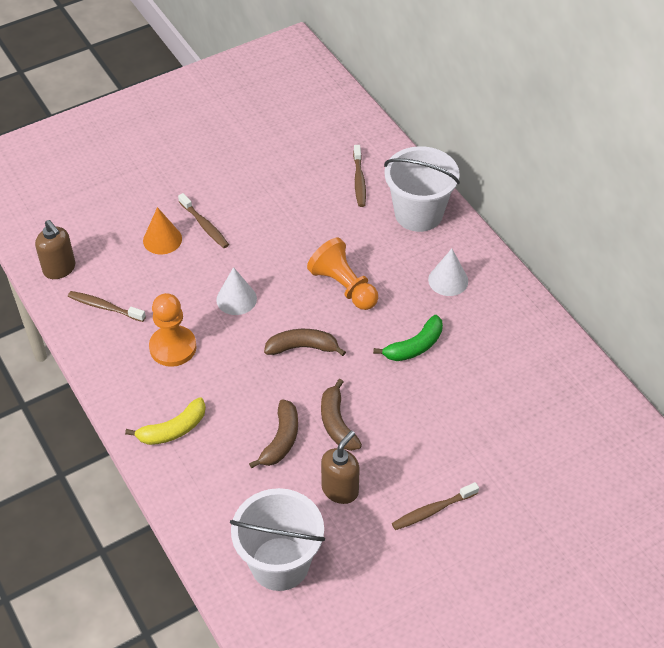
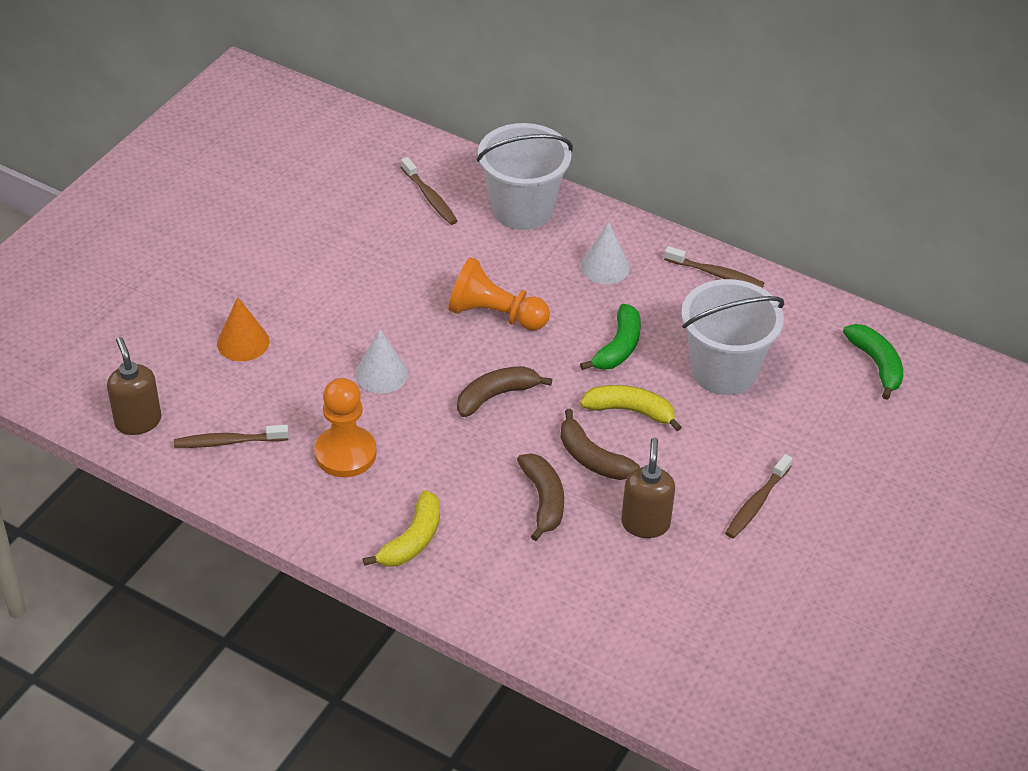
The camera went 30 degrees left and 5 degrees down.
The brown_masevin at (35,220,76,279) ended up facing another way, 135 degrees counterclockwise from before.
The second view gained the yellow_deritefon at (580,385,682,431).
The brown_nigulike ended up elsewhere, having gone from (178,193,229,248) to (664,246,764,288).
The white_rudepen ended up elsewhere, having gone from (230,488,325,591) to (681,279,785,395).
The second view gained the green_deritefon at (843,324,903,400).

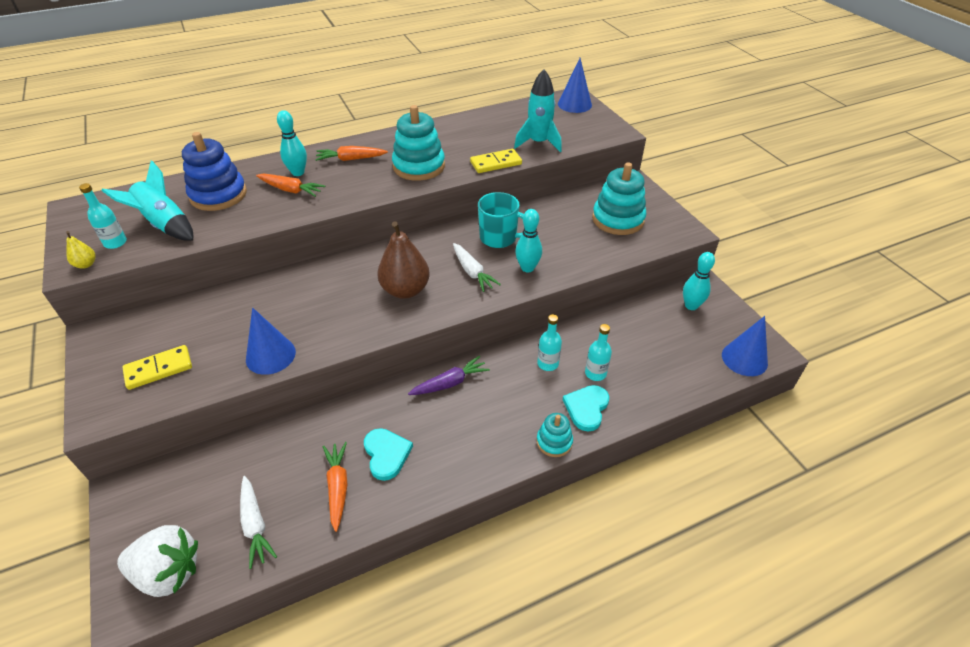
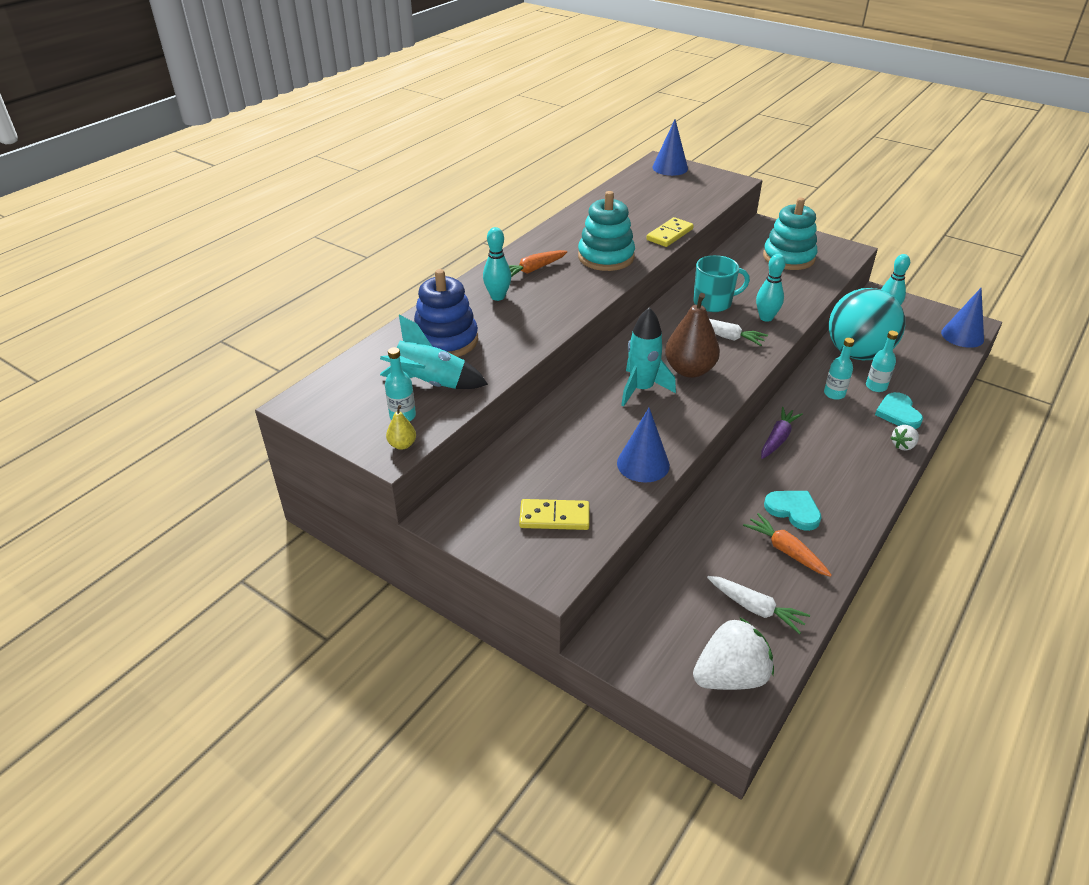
The camera went 30 degrees left and 5 degrees down.
The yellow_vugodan at (122,345,192,390) ended up facing another way, 60 degrees clockwise from before.
The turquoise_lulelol ended up elsewhere, having gone from (514,69,562,152) to (621,307,676,406).
The second view gained the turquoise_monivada at (829,288,905,360).
Where the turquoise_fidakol stood at (536,413,573,457), the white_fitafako came to stand at (891,425,919,451).
The second view lost the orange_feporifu at (256,174,325,197).

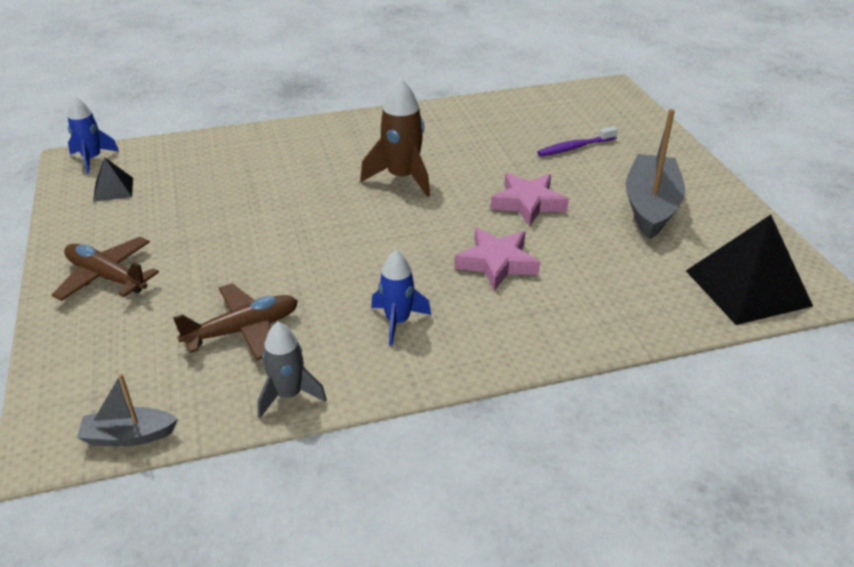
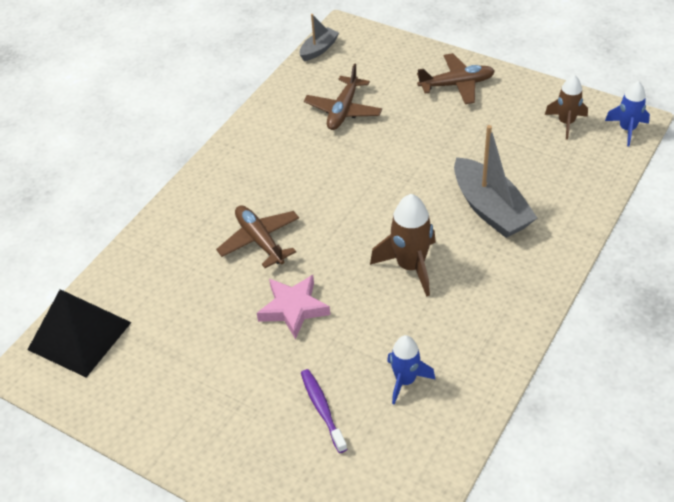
The camera went 140 degrees right and 10 degrees up.
Where the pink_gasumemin stood at (455,228,540,291), the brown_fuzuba came to stand at (216,205,299,268).
The purple_nigulike at (537,126,618,156) ended up facing another way, 45 degrees counterclockwise from before.
The blue_lulelol ended up elsewhere, having gone from (371,250,431,346) to (387,335,436,405).
The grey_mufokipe ended up elsewhere, having gone from (625,109,685,239) to (454,125,537,238).
Where the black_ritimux stood at (93,157,133,202), the brown_lulelol came to stand at (545,75,588,140).
The second view lost the grey_lulelol at (257,322,327,418).

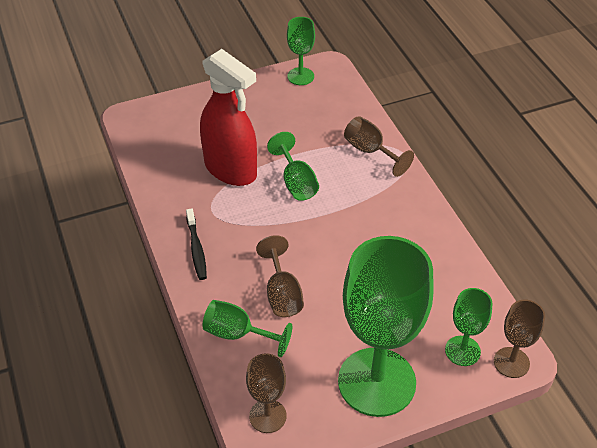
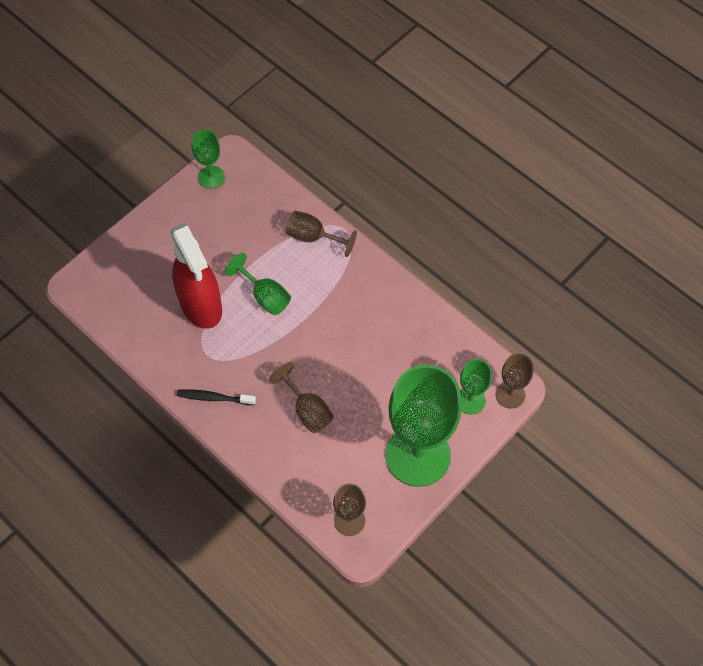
The camera went 25 degrees left and 15 degrees up.
The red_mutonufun at (200,49,257,186) ended up facing another way, 45 degrees clockwise from before.
The black_nigulike at (186,208,207,280) ended up facing another way, 135 degrees clockwise from before.
The second view lost the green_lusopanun at (202,300,292,357).

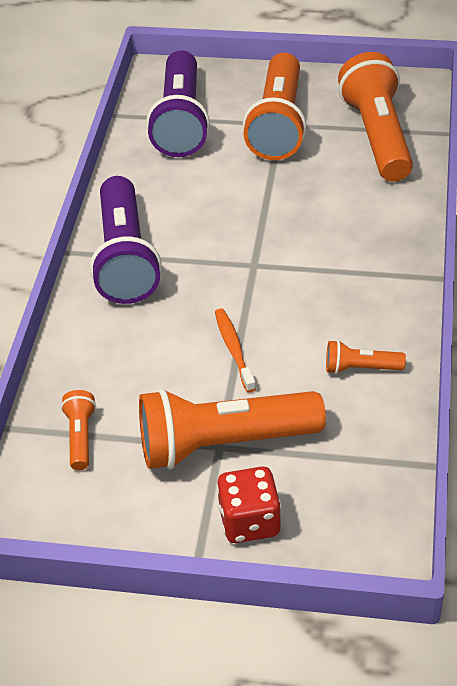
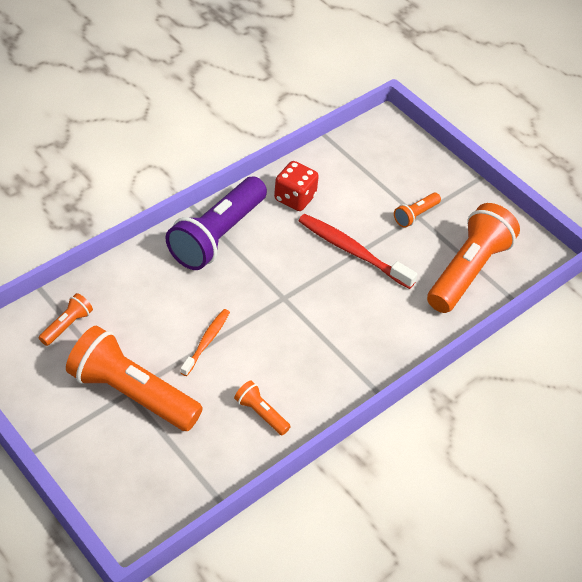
The camera went 35 degrees right and 5 degrees up.
The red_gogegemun ended up elsewhere, having gone from (217,467,281,543) to (274,161,319,211).
The second view gained the red_nigulike at (298,214,418,289).
The size of the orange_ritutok at (243,53,307,160) changed by a factor of 0.45.
The second view lost the purple_ritutok at (146,50,210,157).

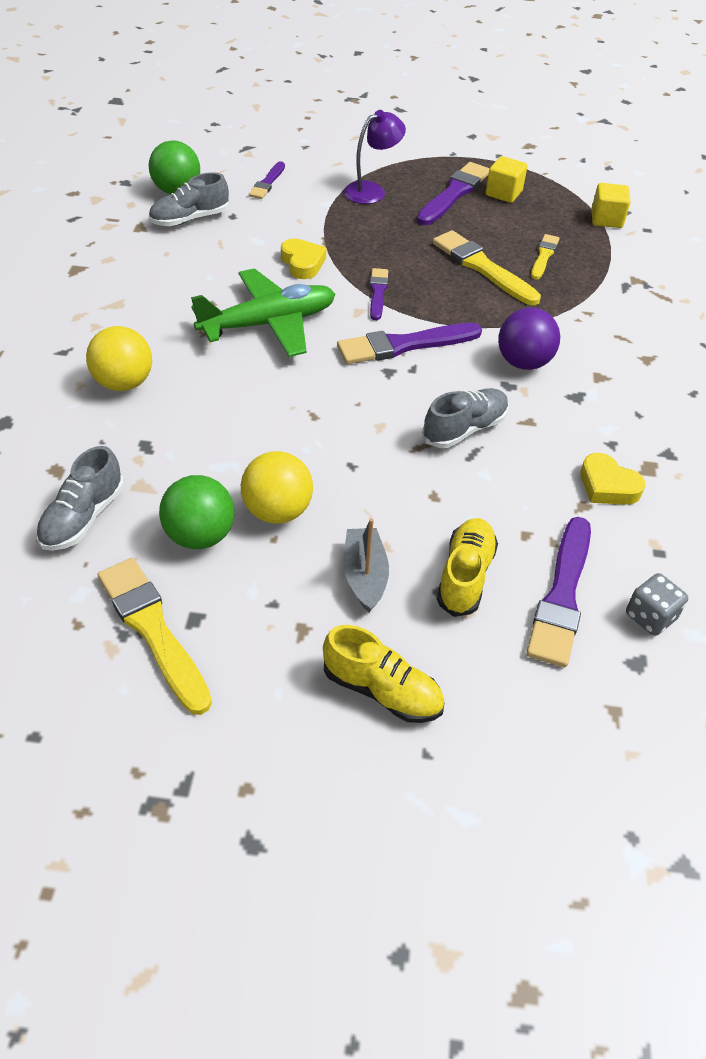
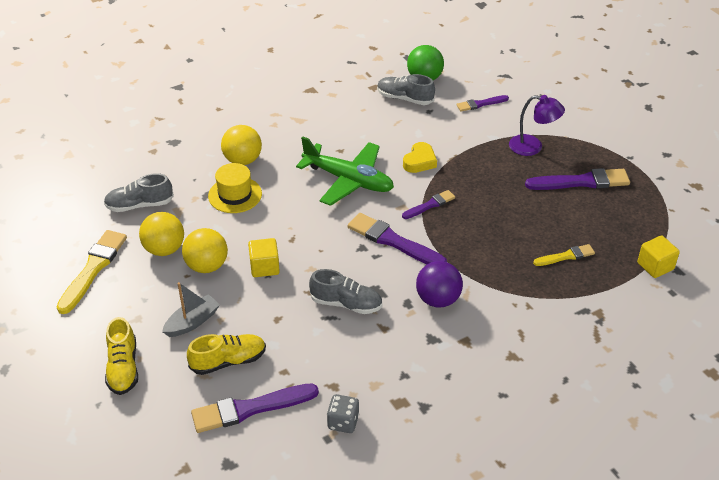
The camera went 55 degrees right and 5 degrees down.
What was the green_monivada at (159,475,235,549) turned into the yellow_monivada at (139,212,184,256).
The second view gained the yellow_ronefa at (208,163,262,213).
The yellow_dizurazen ended up elsewhere, having gone from (486,156,527,203) to (248,238,280,277).
The grey_gogegemun ended up elsewhere, having gone from (626,573,688,636) to (327,394,359,433).
The second view lost the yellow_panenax at (433,230,541,305).
The second view lost the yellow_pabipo at (581,453,645,505).

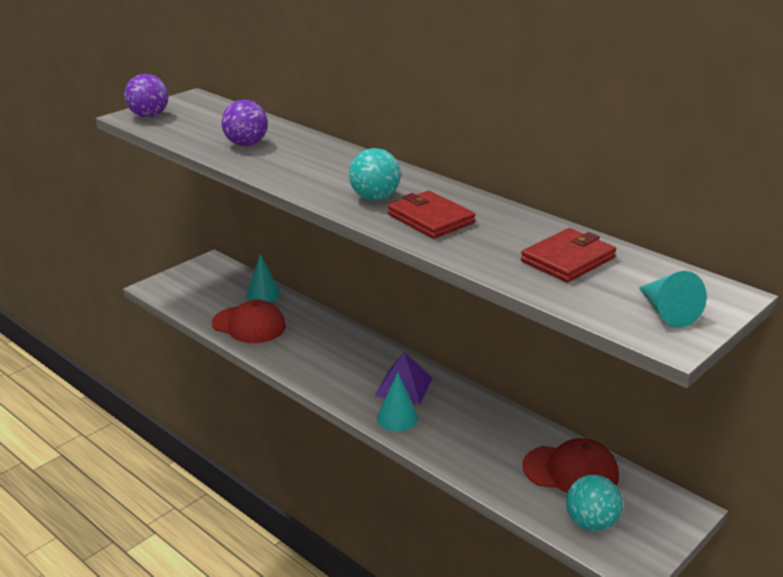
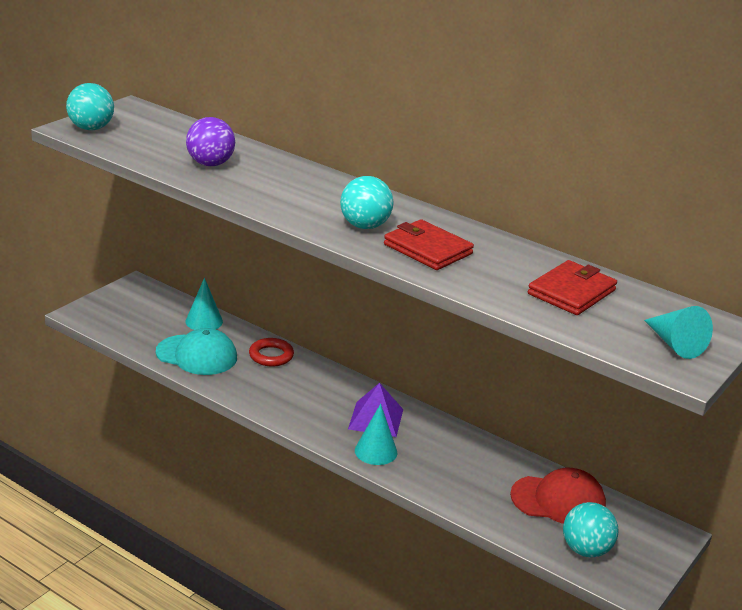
The camera went 10 degrees left and 0 degrees up.
What was the purple_monivada at (124,74,169,118) turned into the turquoise_monivada at (66,83,114,130).
What was the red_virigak at (212,300,286,343) turned into the turquoise_virigak at (156,328,237,375).
The second view gained the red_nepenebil at (249,338,294,366).

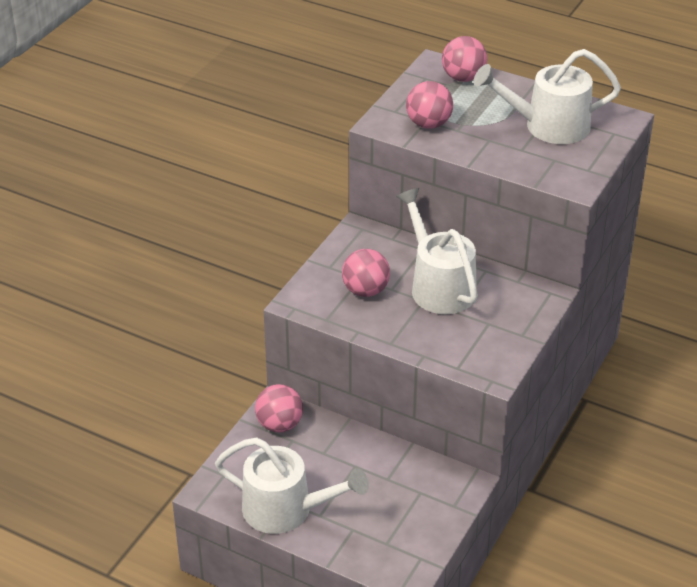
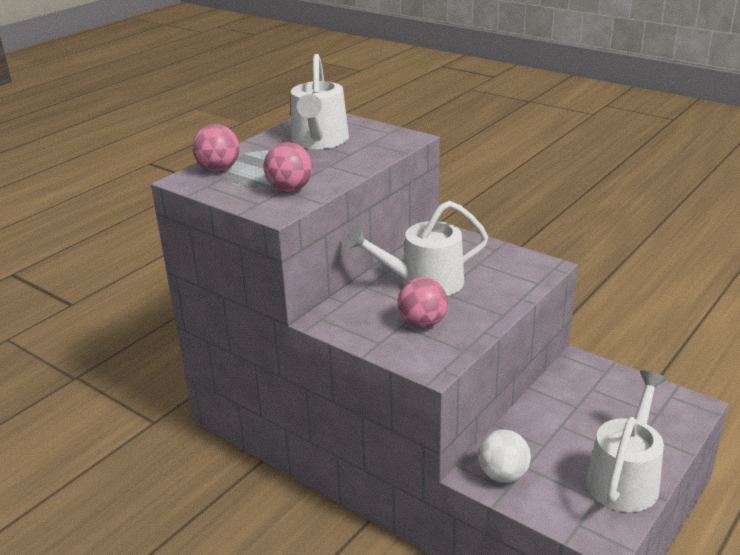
The camera went 80 degrees left and 10 degrees down.
What was the pink_monivada at (255,384,303,432) turned into the white_monivada at (478,429,531,483).

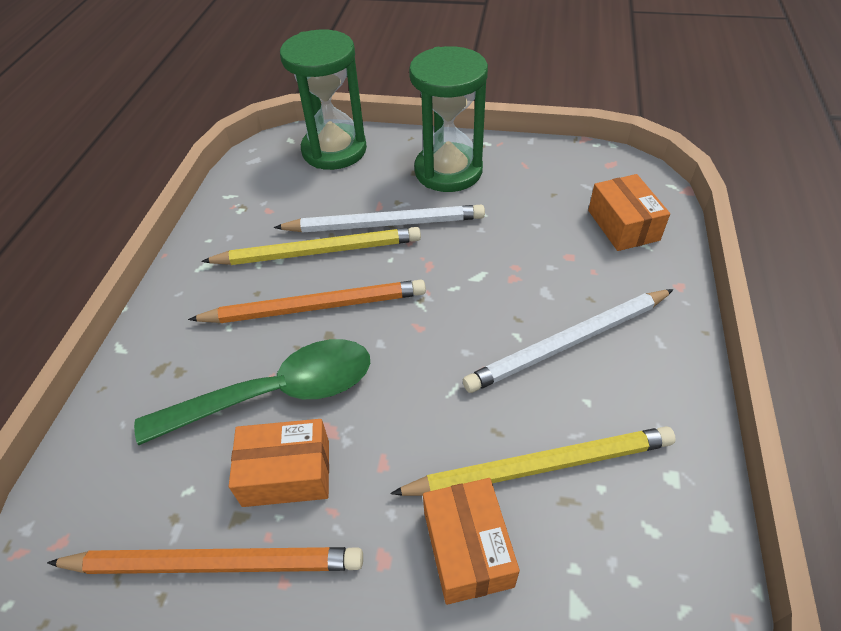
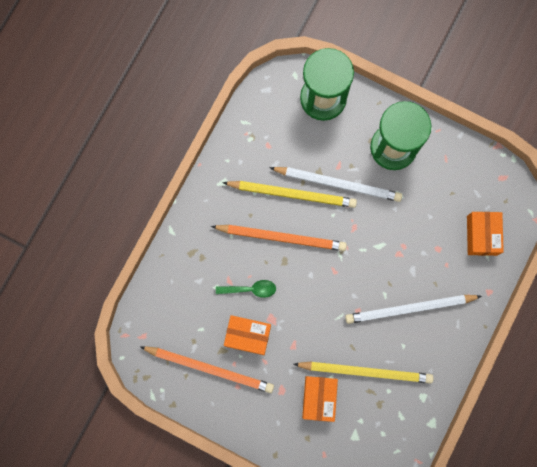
The camera went 15 degrees right and 30 degrees up.
The size of the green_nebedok at (134,339,370,446) changed by a factor of 0.49.

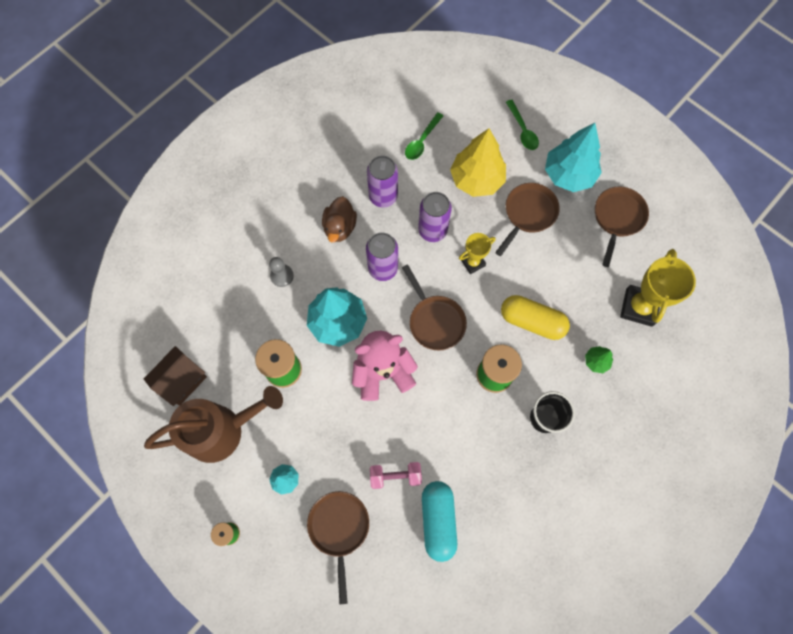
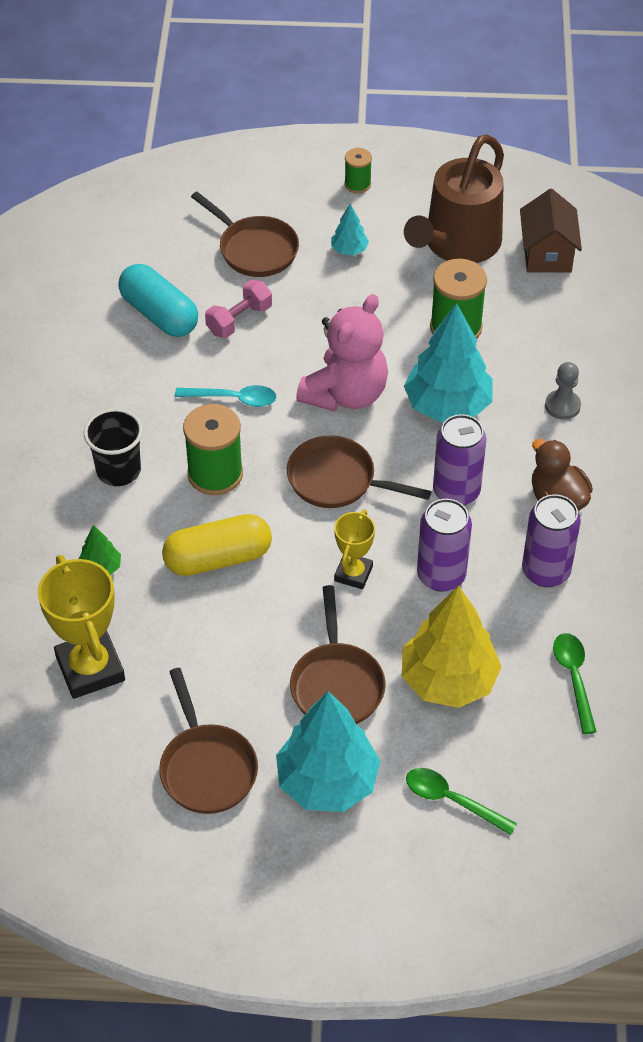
The camera went 140 degrees right and 20 degrees down.
The second view gained the turquoise_nebedok at (175,385,276,407).

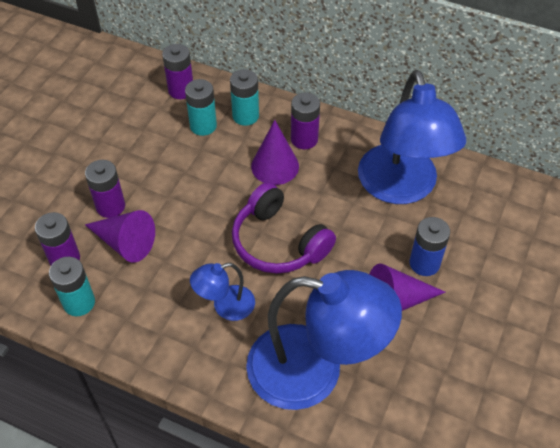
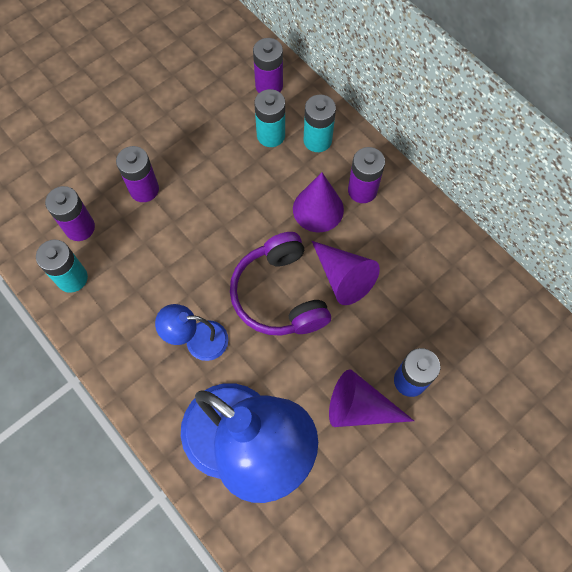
The camera went 25 degrees right and 15 degrees up.
The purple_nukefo ended up elsewhere, having gone from (85,210,155,263) to (312,241,380,305).
The second view lost the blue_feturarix at (358,70,466,204).

